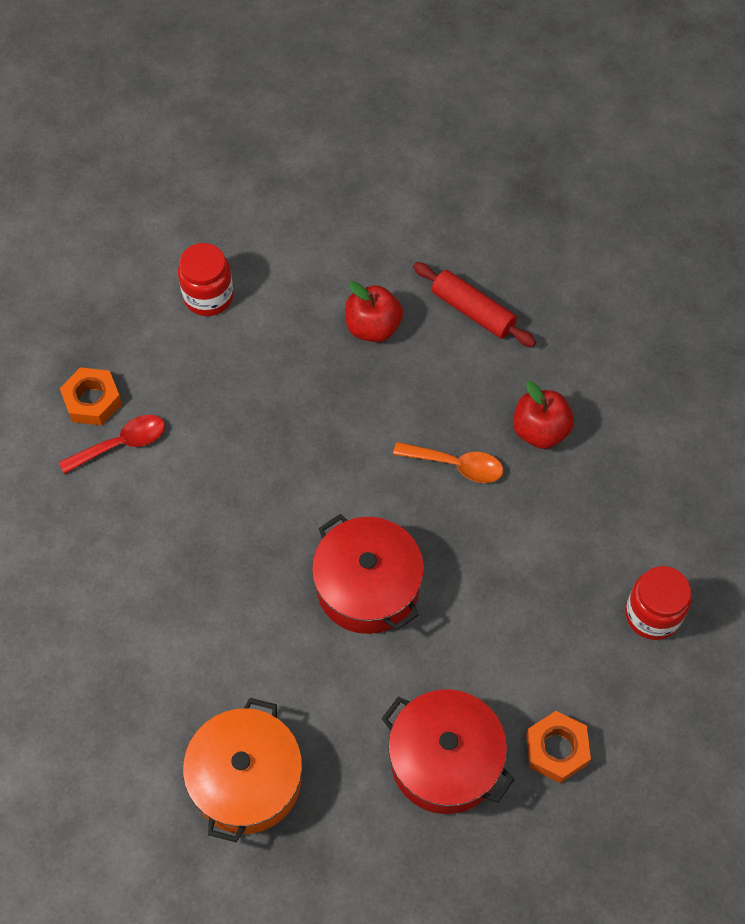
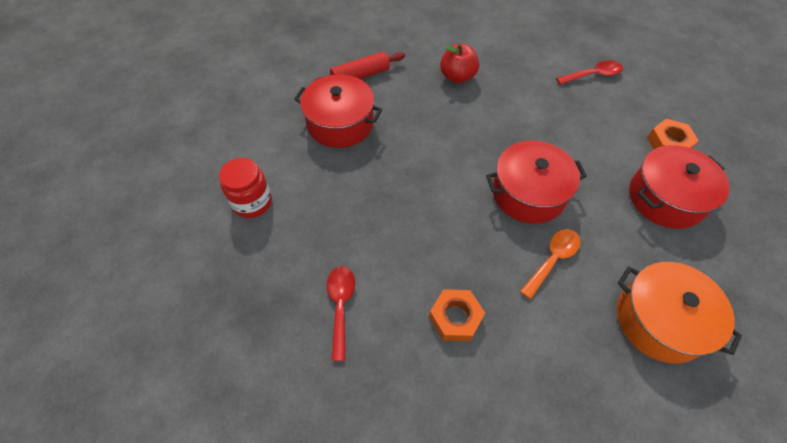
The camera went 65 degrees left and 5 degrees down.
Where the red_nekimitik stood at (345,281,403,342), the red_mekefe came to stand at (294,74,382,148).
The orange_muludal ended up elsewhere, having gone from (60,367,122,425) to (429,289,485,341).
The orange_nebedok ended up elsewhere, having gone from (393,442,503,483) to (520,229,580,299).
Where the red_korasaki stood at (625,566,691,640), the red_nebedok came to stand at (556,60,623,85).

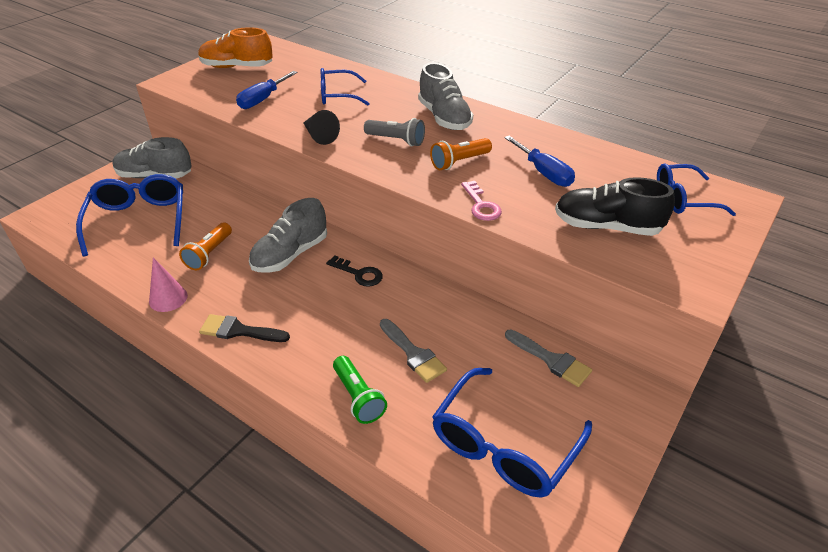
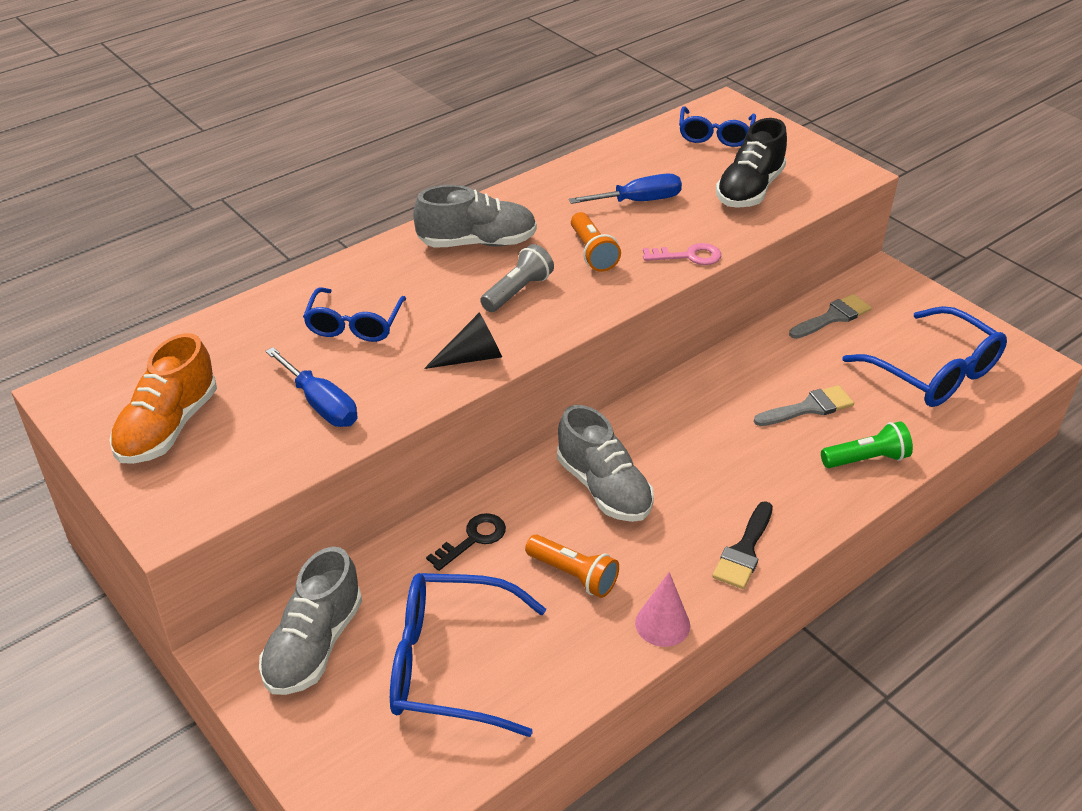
The camera went 75 degrees left and 0 degrees up.
The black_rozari ended up elsewhere, having gone from (326,255,383,287) to (426,513,506,571).

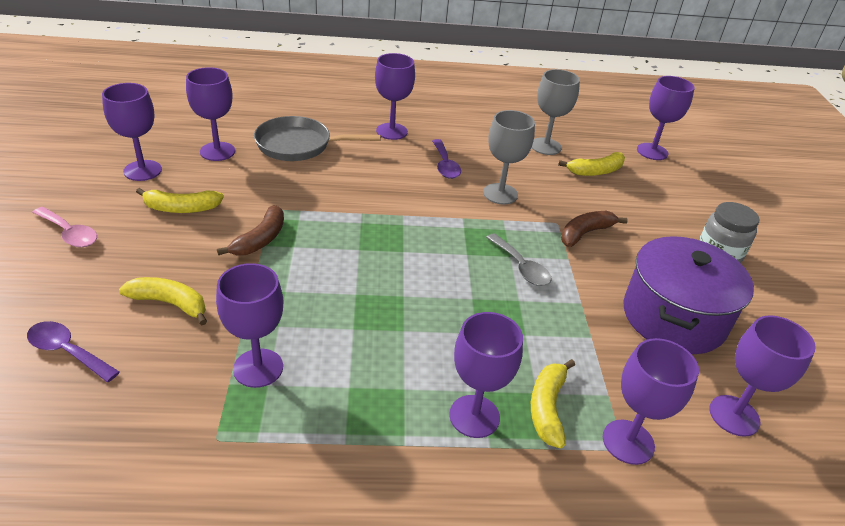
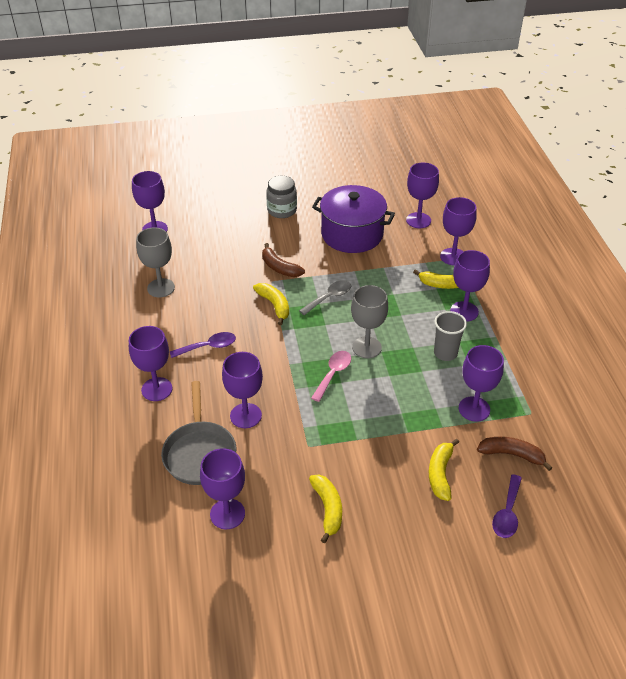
The camera went 95 degrees left and 5 degrees up.
The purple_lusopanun ended up elsewhere, having gone from (102,83,162,181) to (222,352,263,428).
The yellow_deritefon ended up elsewhere, having gone from (558,152,625,176) to (253,283,289,325).
The pink_nebedok ended up elsewhere, having gone from (32,207,97,247) to (311,351,351,402).
The grey_lusopanun ended up elsewhere, having gone from (483,110,535,204) to (351,285,388,358).
The second view gained the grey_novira at (434,311,467,361).
The brown_deritefon ended up elsewhere, having gone from (217,205,284,256) to (477,437,552,471).

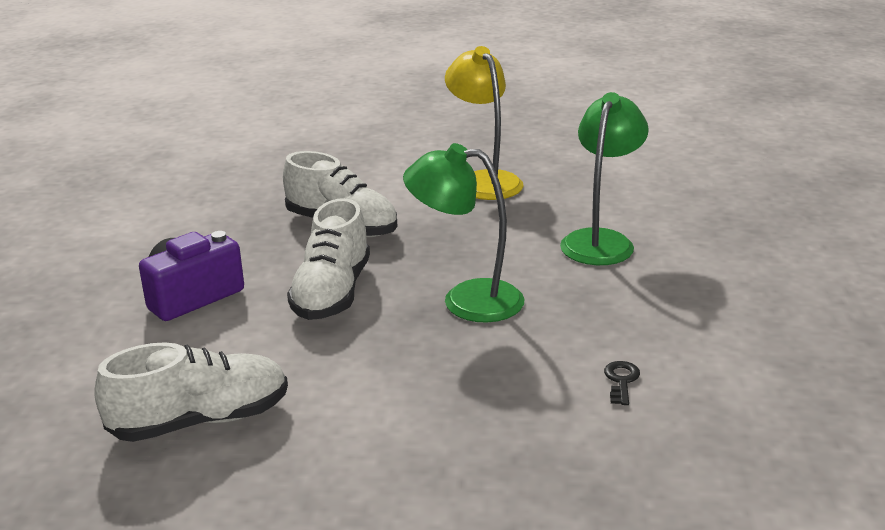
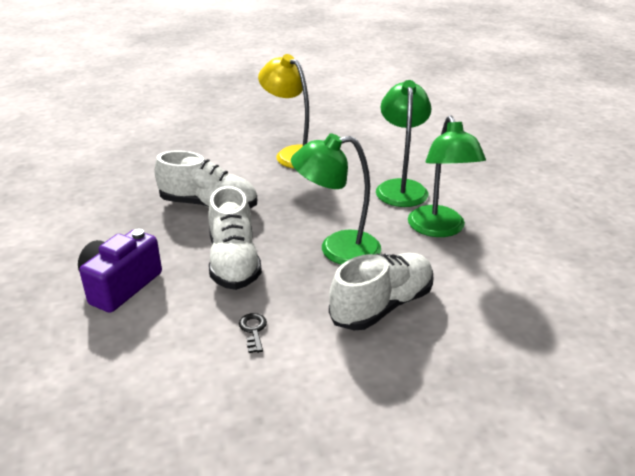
The camera went 20 degrees left and 5 degrees up.
The black_rozari ended up elsewhere, having gone from (604,361,640,405) to (239,313,267,353).
The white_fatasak ended up elsewhere, having gone from (94,342,288,442) to (329,253,434,330).
The second view gained the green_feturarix at (408,115,486,237).

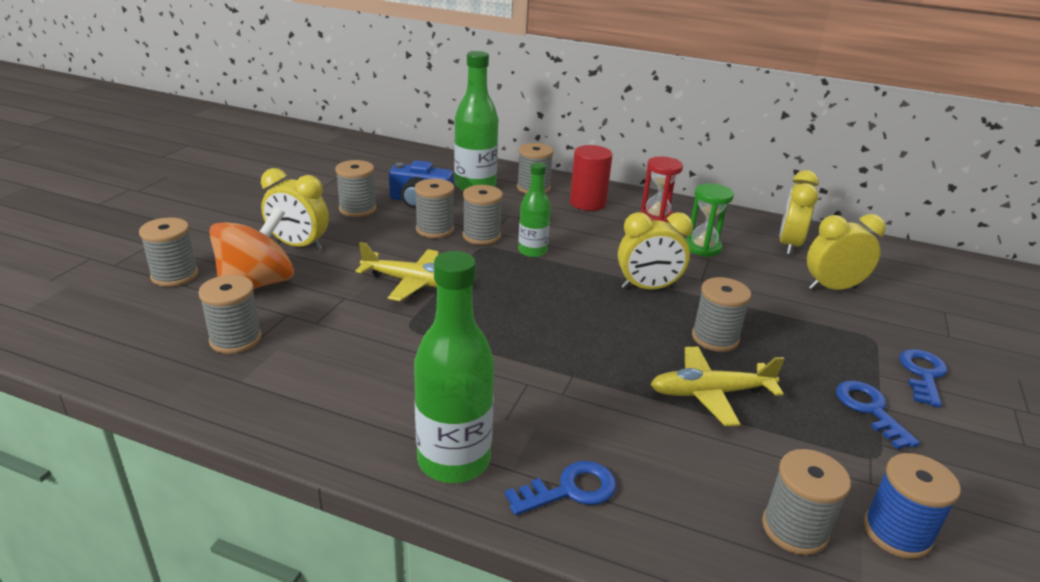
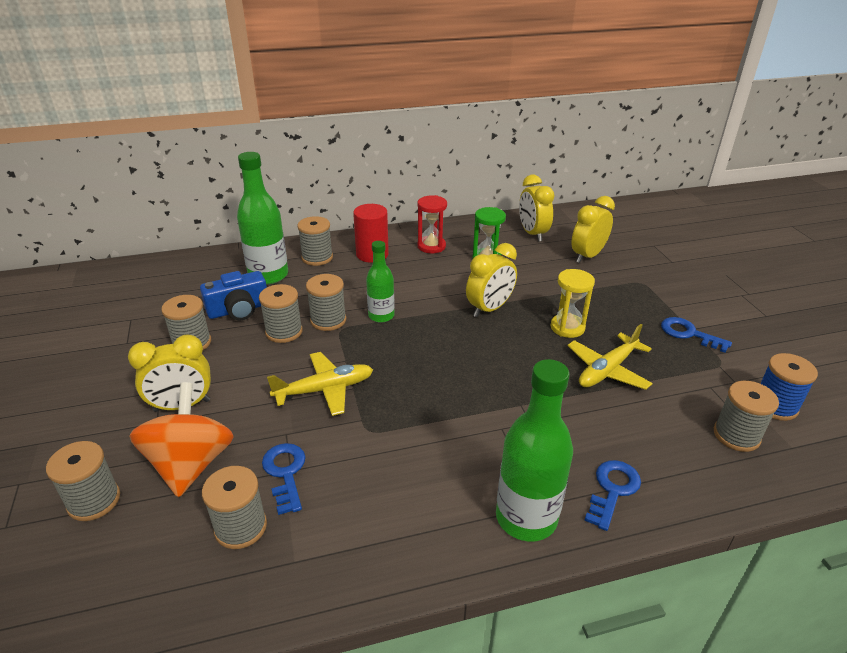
The camera went 35 degrees left and 5 degrees up.
The blue_rozari ended up elsewhere, having gone from (899,349,948,407) to (262,443,305,515).
Where the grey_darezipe stood at (692,277,751,352), the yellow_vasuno came to stand at (551,269,595,338).

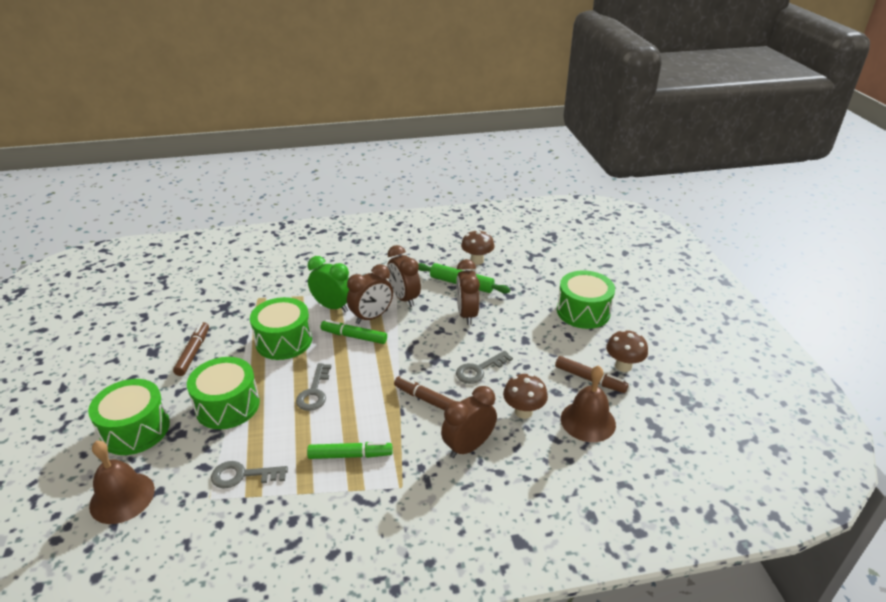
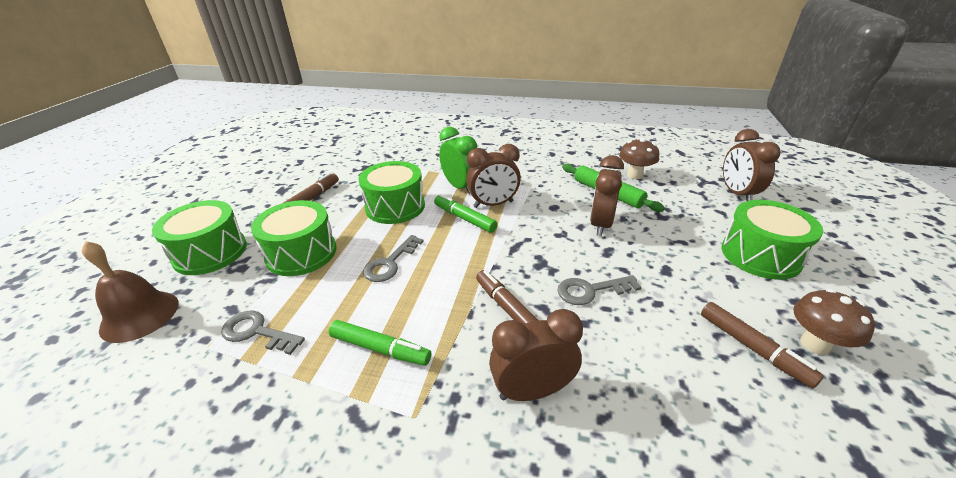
The camera went 25 degrees right and 0 degrees up.
The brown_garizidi ended up elsewhere, having gone from (387,245,421,307) to (723,129,781,201).
The second view lost the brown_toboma at (503,374,548,419).
The second view lost the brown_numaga at (561,365,616,442).

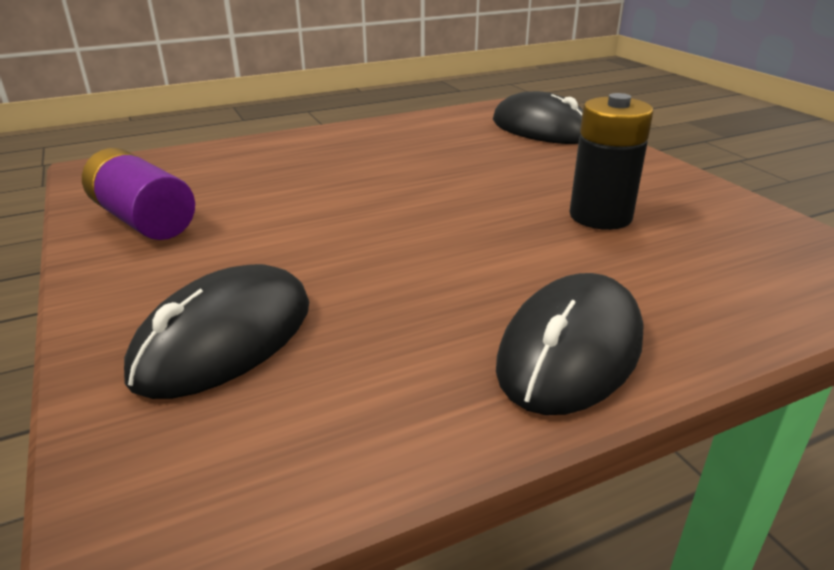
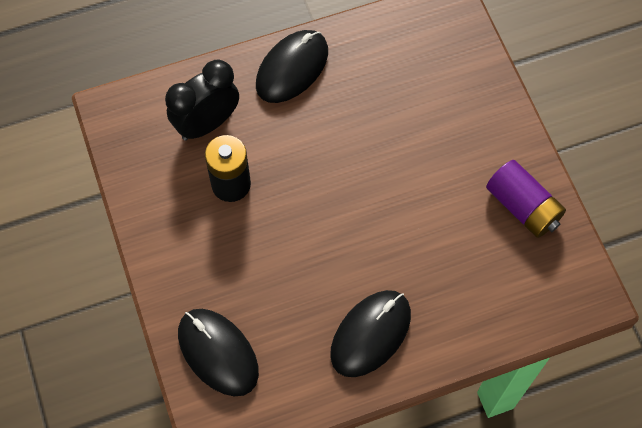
The camera went 175 degrees left and 35 degrees up.
The second view gained the black_garizidi at (165,60,239,141).
The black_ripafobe ended up elsewhere, having gone from (124,264,309,399) to (330,290,411,377).

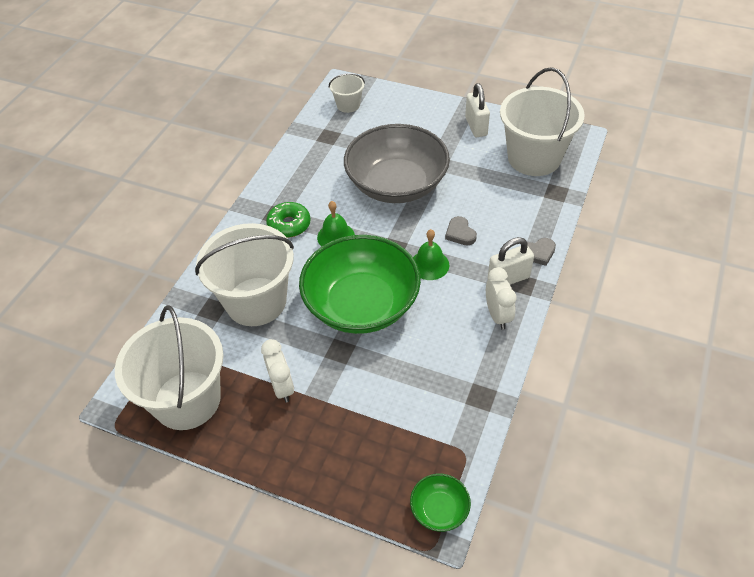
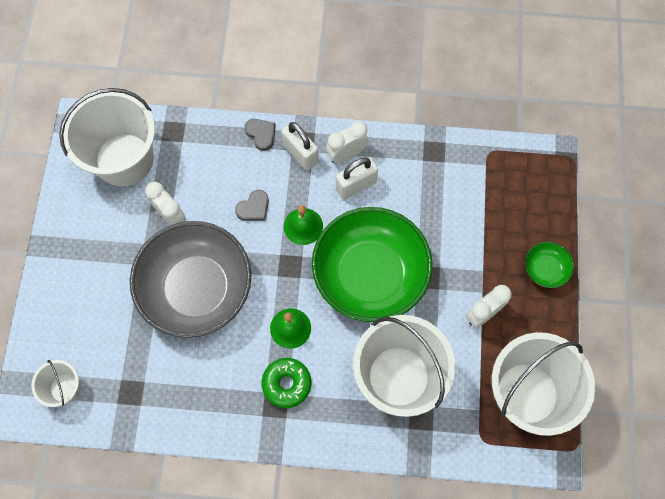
The camera went 110 degrees left and 20 degrees up.
The second view gained the white_garizidi at (145,182,186,226).
The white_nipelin ended up elsewhere, having gone from (465,83,490,137) to (336,157,378,199).
The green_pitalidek ended up elsewhere, having gone from (410,474,471,532) to (525,242,574,288).

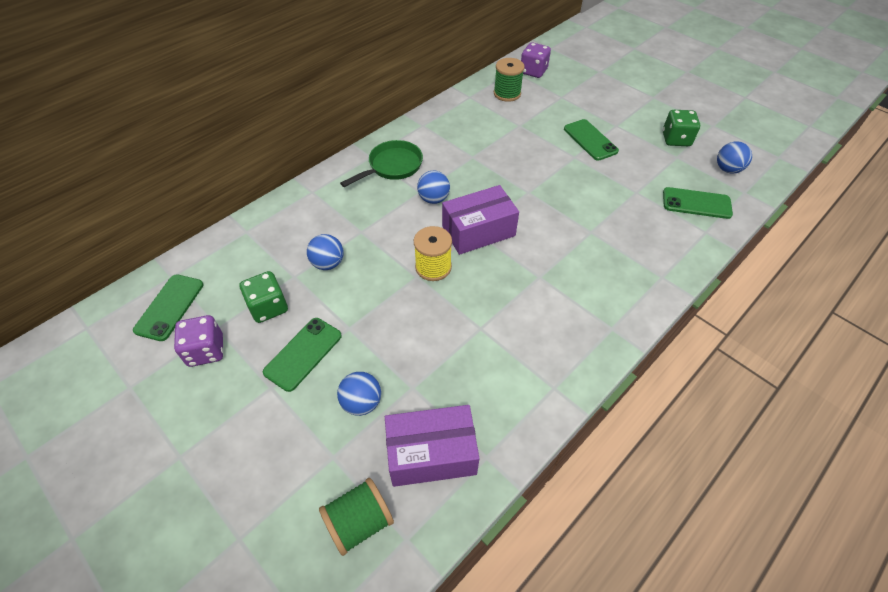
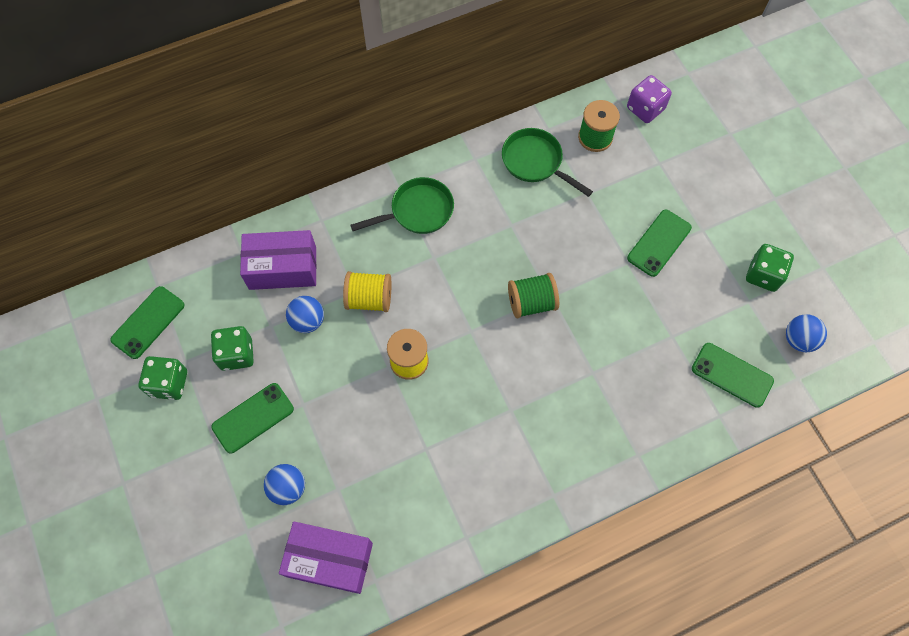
The camera went 20 degrees right and 15 degrees up.
What was the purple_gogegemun at (174,315,223,367) turned into the green_gogegemun at (138,356,187,400).
The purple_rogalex ended up elsewhere, having gone from (442,185,519,255) to (240,230,317,290).
The second view gained the yellow_darezipe at (343,271,391,312).
The second view gained the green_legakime at (502,128,593,197).
The green_darezipe ended up elsewhere, having gone from (319,478,394,556) to (508,273,559,318).
The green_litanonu at (564,119,619,161) ended up facing another way, 45 degrees clockwise from before.
The second view lost the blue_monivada at (417,171,450,204).

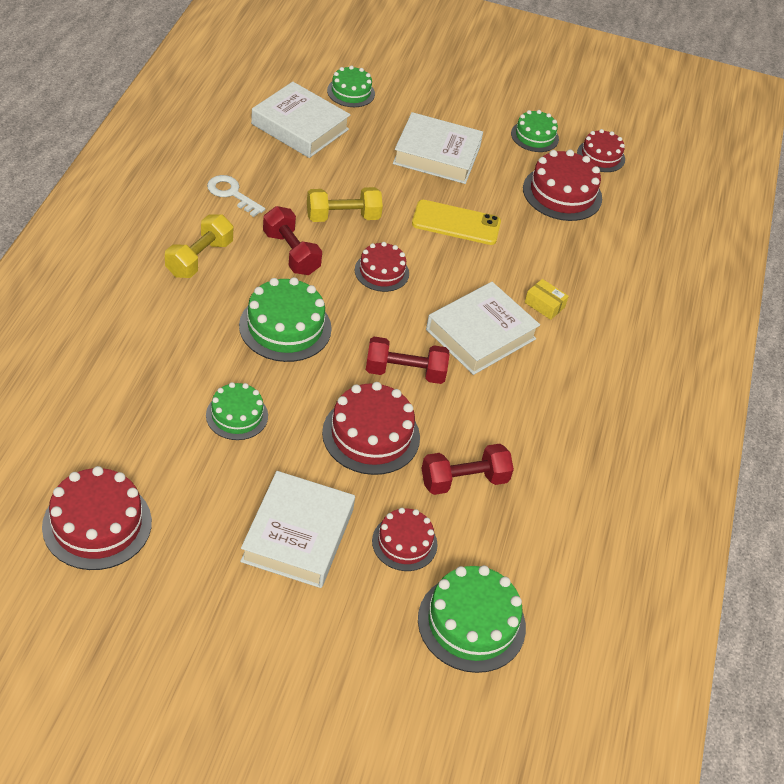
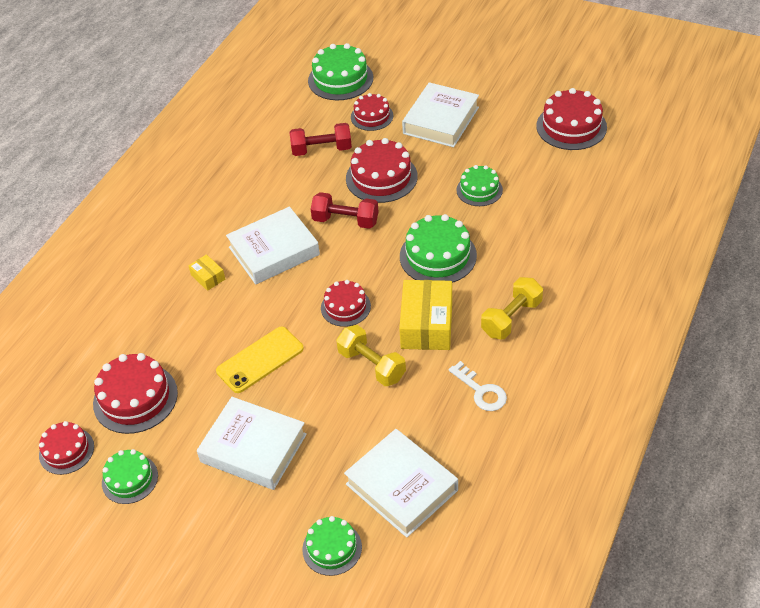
The camera went 160 degrees left and 0 degrees up.
The yellow_litanonu at (412,200,501,245) ended up facing another way, 60 degrees counterclockwise from before.
The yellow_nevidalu at (307,187,383,222) ended up facing another way, 45 degrees clockwise from before.
Where the red_nevidalu stood at (263,206,322,275), the yellow_rogalex came to stand at (399,280,452,350).

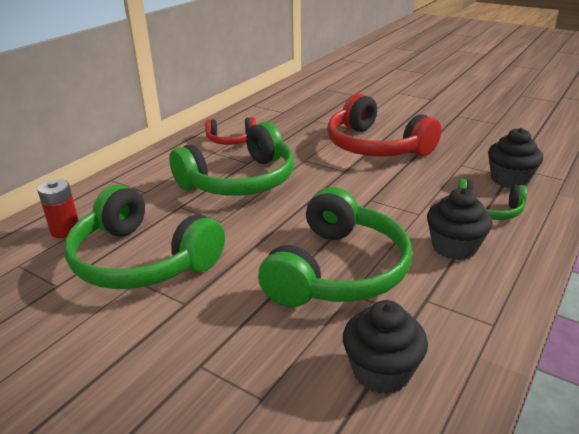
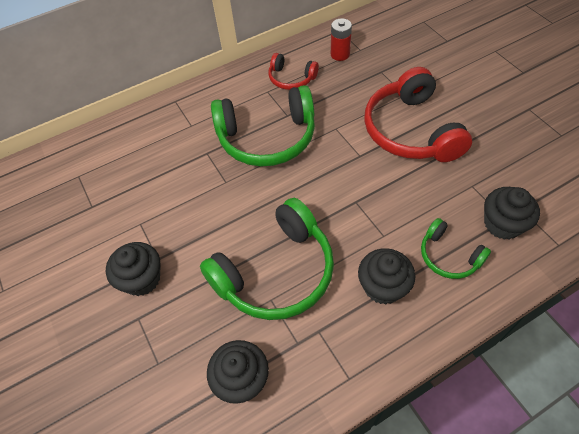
The camera went 30 degrees right and 25 degrees up.
The second view gained the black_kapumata at (106,242,160,296).
The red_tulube ended up elsewhere, having gone from (37,179,79,238) to (331,18,352,61).
The second view lost the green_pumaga at (64,185,225,289).

